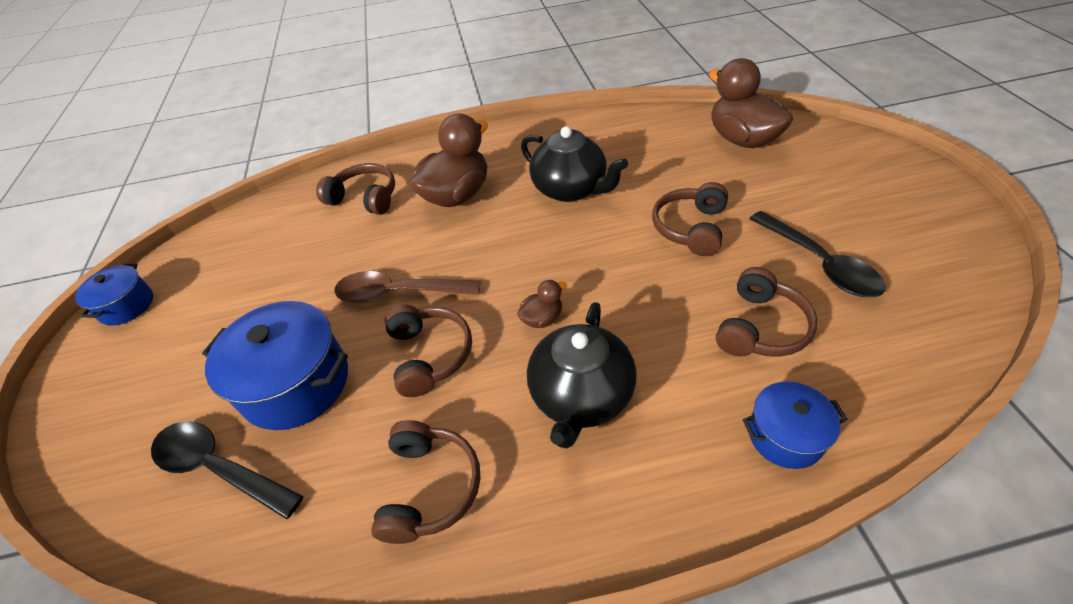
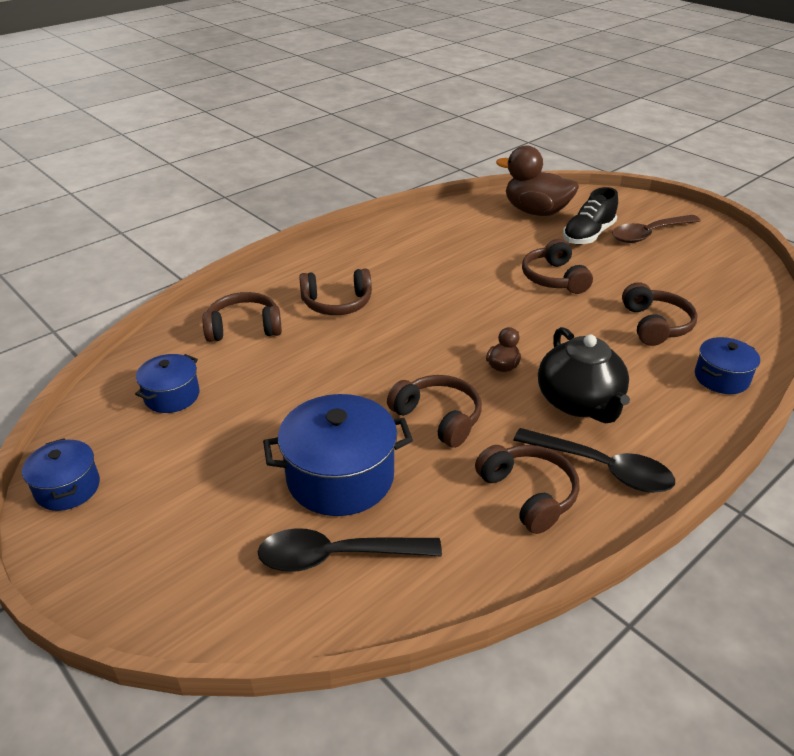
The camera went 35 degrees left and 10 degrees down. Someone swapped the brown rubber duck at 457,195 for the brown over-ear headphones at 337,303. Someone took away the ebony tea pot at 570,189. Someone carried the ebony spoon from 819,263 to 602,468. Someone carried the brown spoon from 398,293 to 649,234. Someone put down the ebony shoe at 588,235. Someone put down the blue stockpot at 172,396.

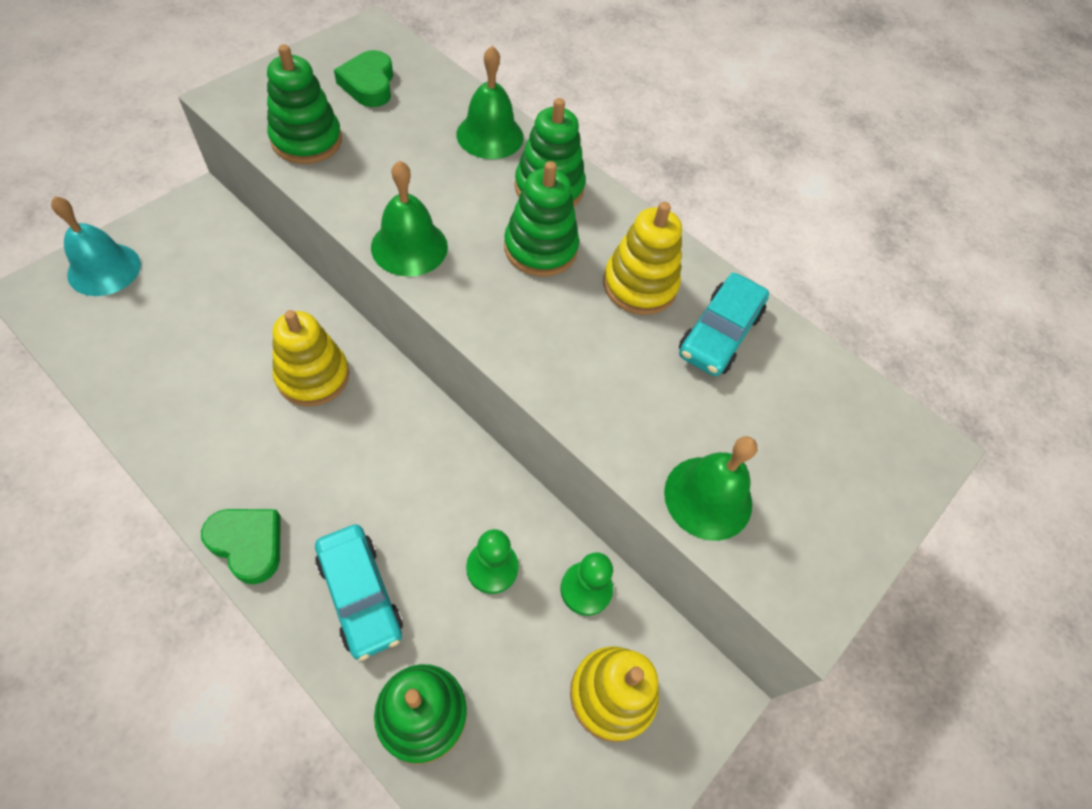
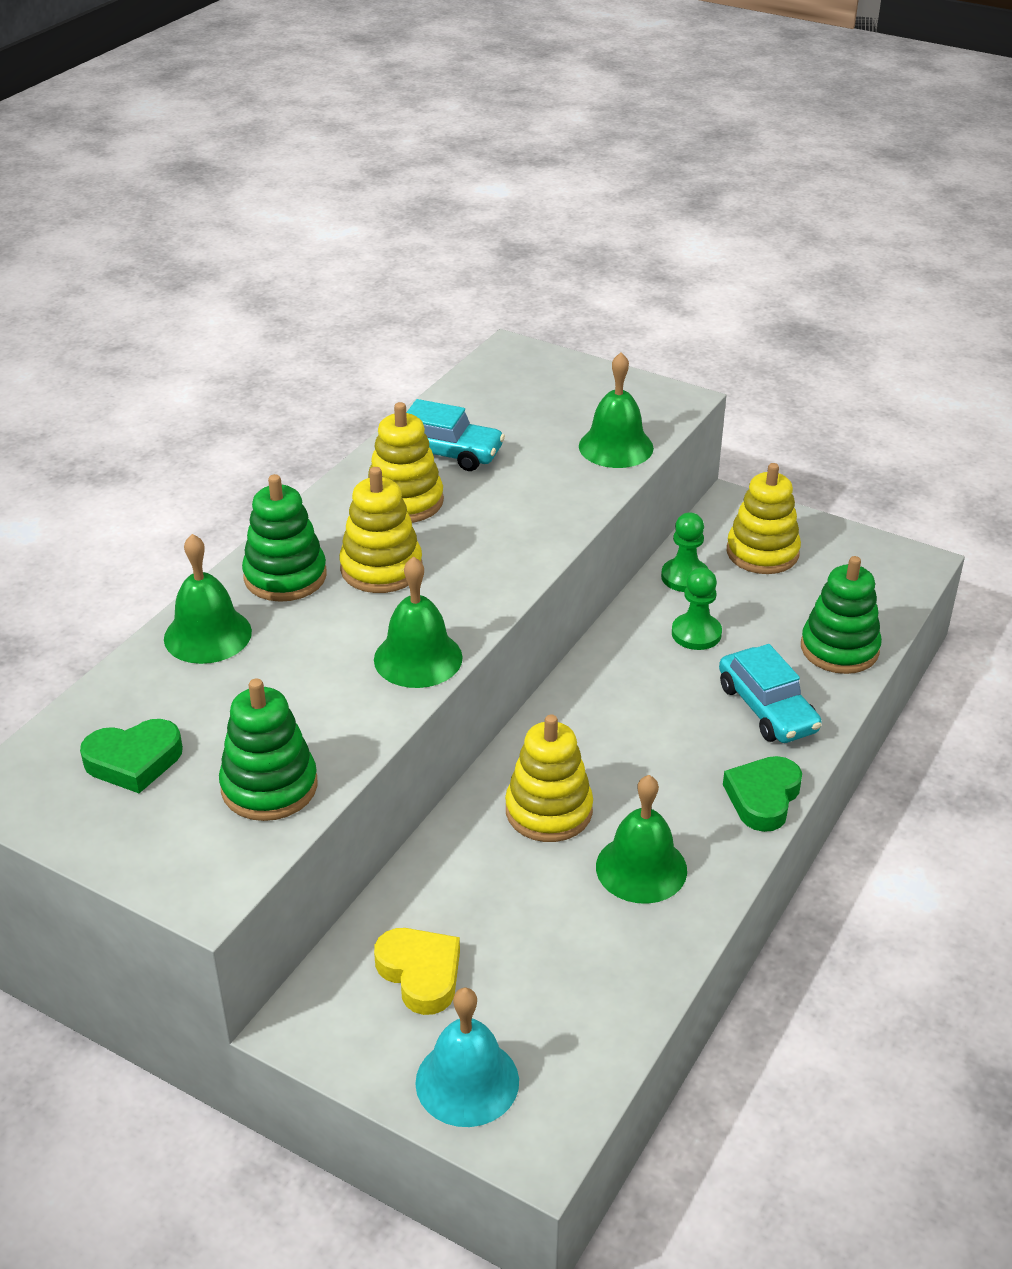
The camera went 95 degrees left and 20 degrees down. Someone repainted the leaf-green ring stacker at 540,248, which became the yellow ring stacker at 381,568. Someone rotated the teal automobile at 360,595 by 105 degrees clockwise. Someone put down the leaf-green hand bell at 641,868. Someone put down the yellow heart shape at 420,973.

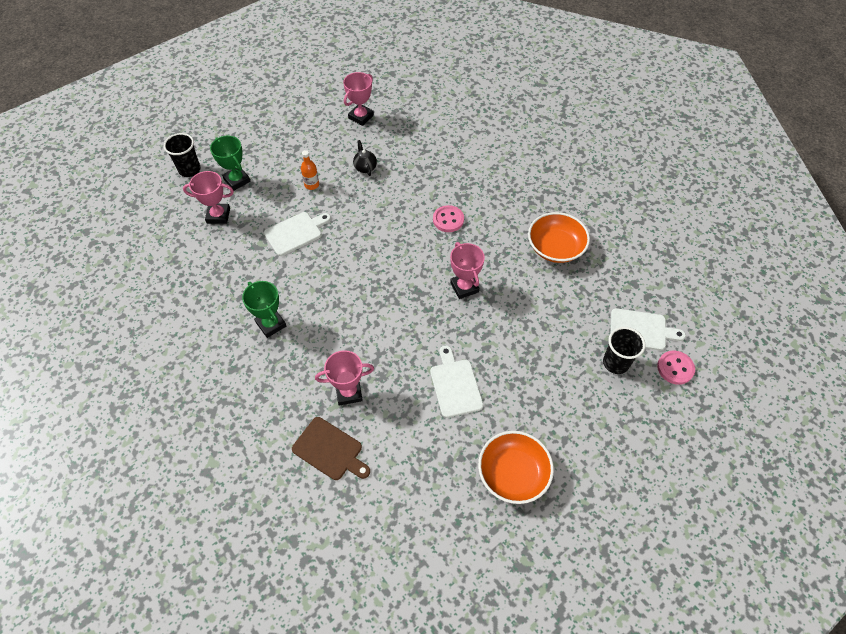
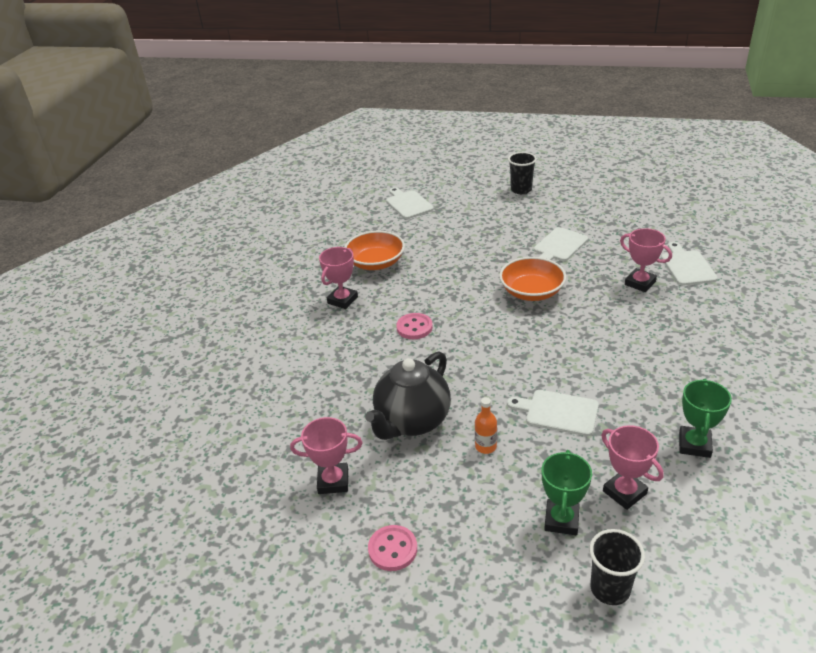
The camera went 125 degrees left and 20 degrees down. Someone scaled the ebony tea pot at 365,167 by 2.30. Someone carried the rosy prize cup from 464,287 to 342,300. Someone carried the leaf-green prize cup from 271,324 to 694,445. Someone carried the ebony cup from 615,363 to 521,190. Someone carried the rosy button from 675,368 to 392,549. Someone repainted the brown cutting board at 330,450, which became the snow-white cutting board at 687,266. Someone carried the orange bowl from 513,473 to 531,292.

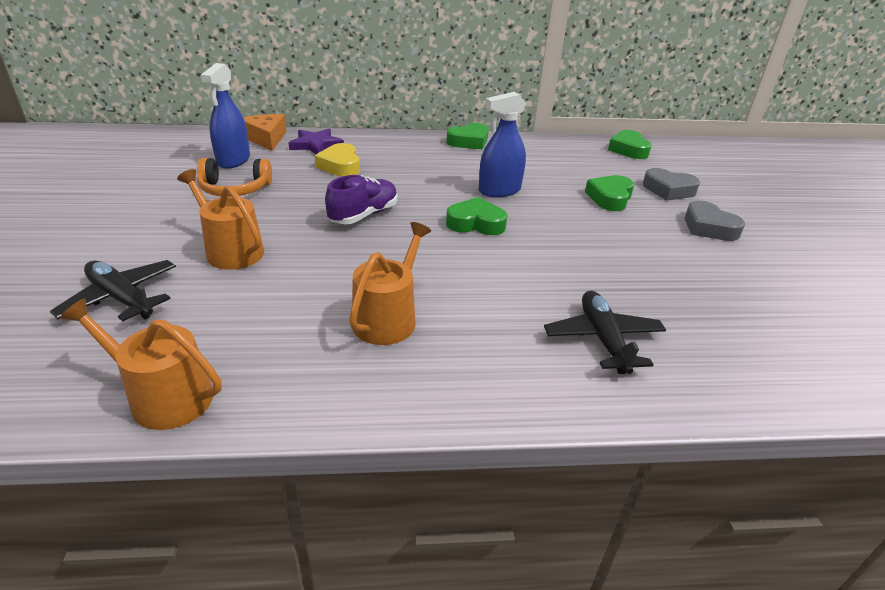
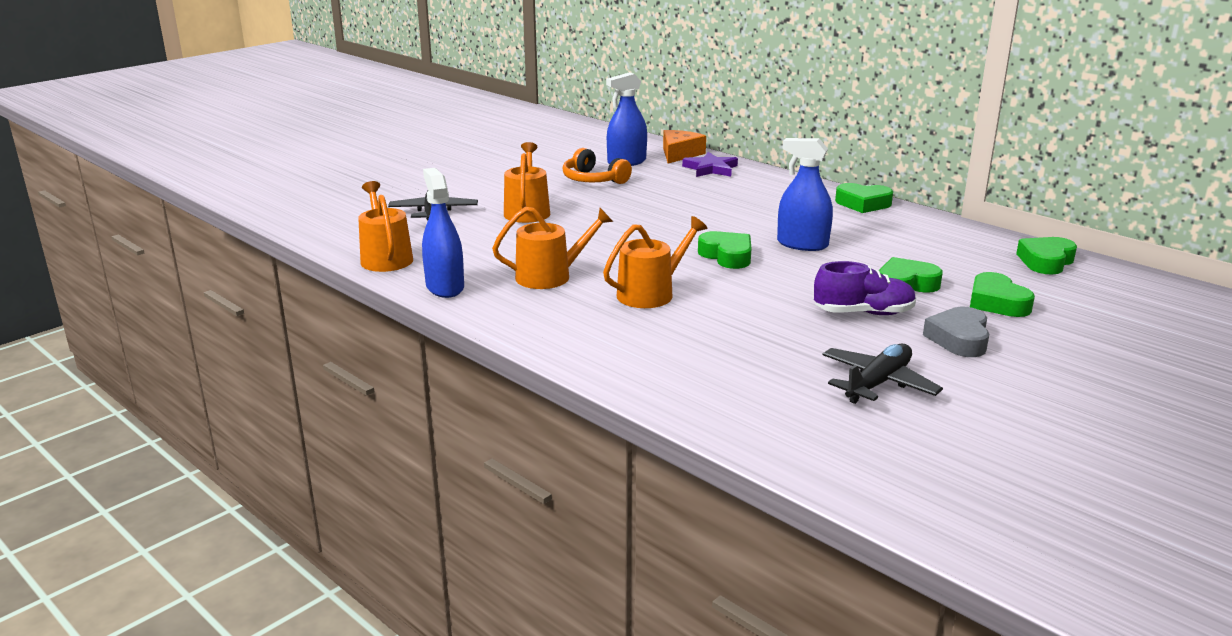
The camera went 50 degrees right and 10 degrees down. Someone took away the yellow heart shape at 340,166. Someone repainted the grey heart shape at 668,190, which became the leaf-green heart shape at 997,302. Someone carried the royal purple shoe from 364,215 to 863,313. Someone carried the ebony toy plane from 603,339 to 878,383. Someone put down the blue spray cleaner at 445,287. Someone put down the orange sprinkling can at 651,293.

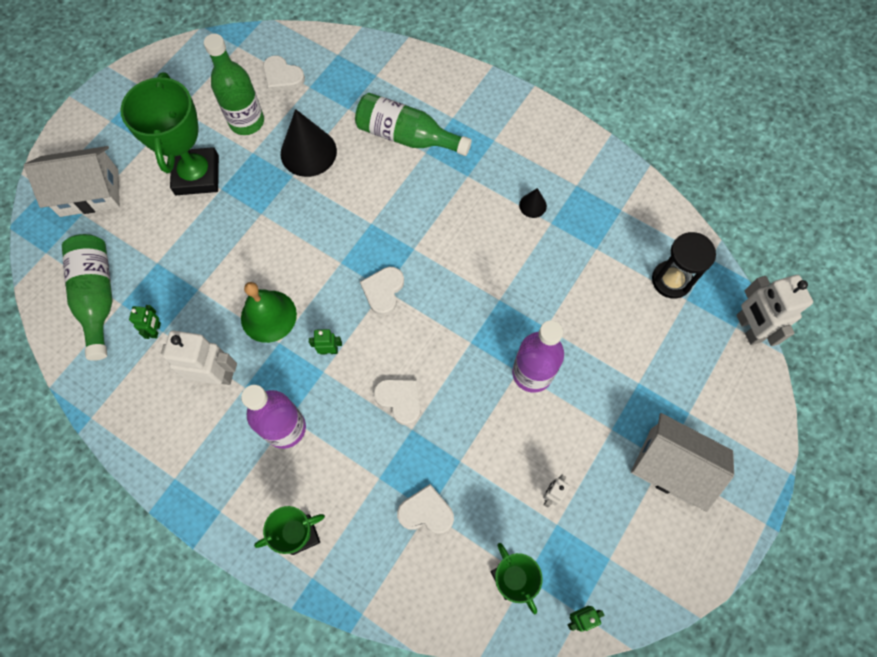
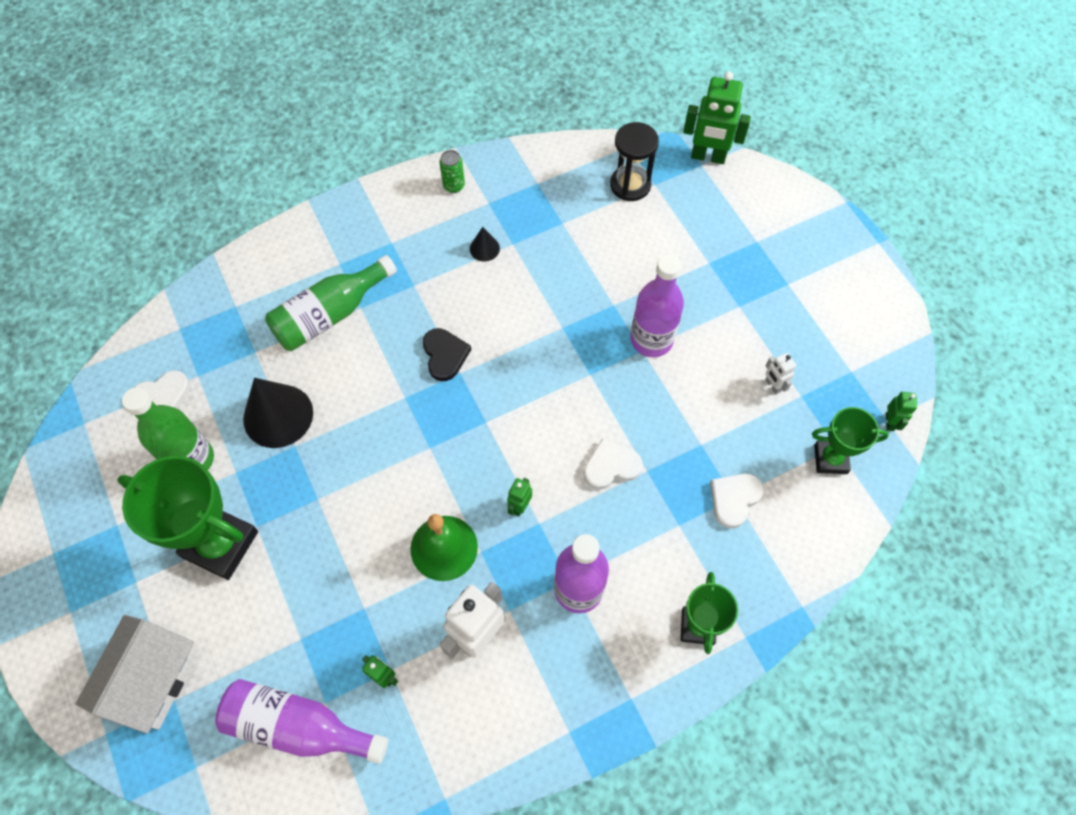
The camera went 60 degrees left and 5 degrees down. Someone repainted the leaf-green flask at 98,297, which became the royal purple flask at 299,726. Someone took away the snow-white heart shape at 383,291. Someone repainted the snow-white robot figure at 748,328, which became the leaf-green robot figure at 708,157. Someone took away the snow-white cottage at 671,466. Someone put down the leaf-green can at 454,186. Someone put down the ebony heart shape at 445,355.

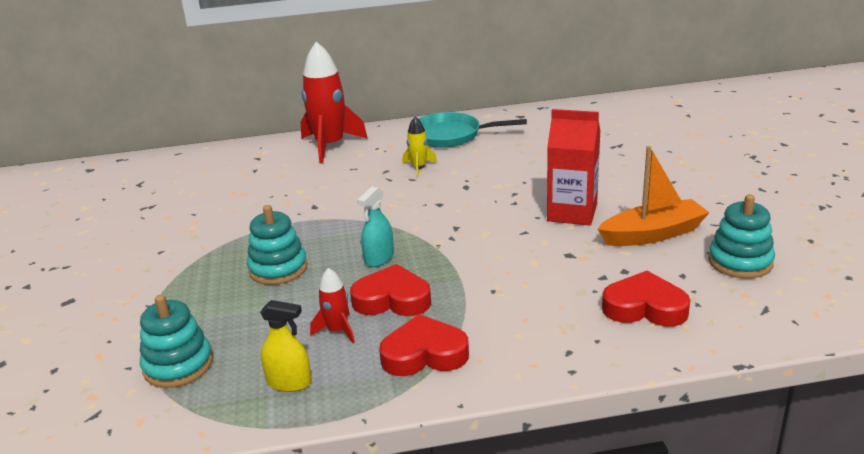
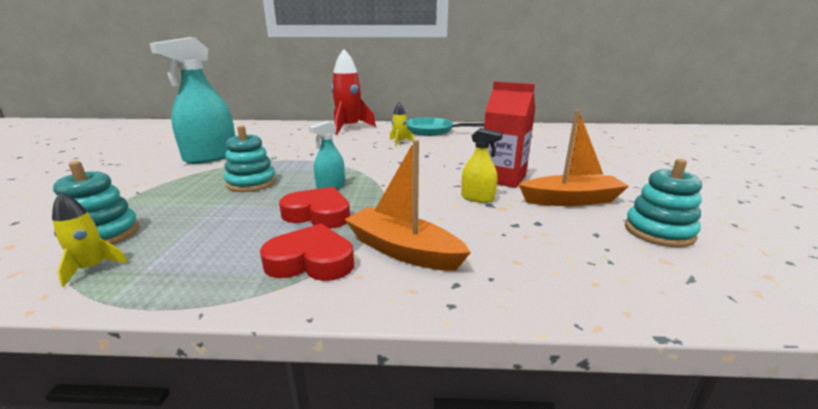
The camera went 10 degrees right and 5 degrees down. Someone took away the crimson toy rocket at 337,330. Someone took away the crimson heart shape at 644,307. Someone carried the yellow spray cleaner from 289,382 to 477,198. Someone put down the teal spray cleaner at 211,157. Someone put down the orange sailboat at 403,250. Someone put down the yellow toy rocket at 92,268.

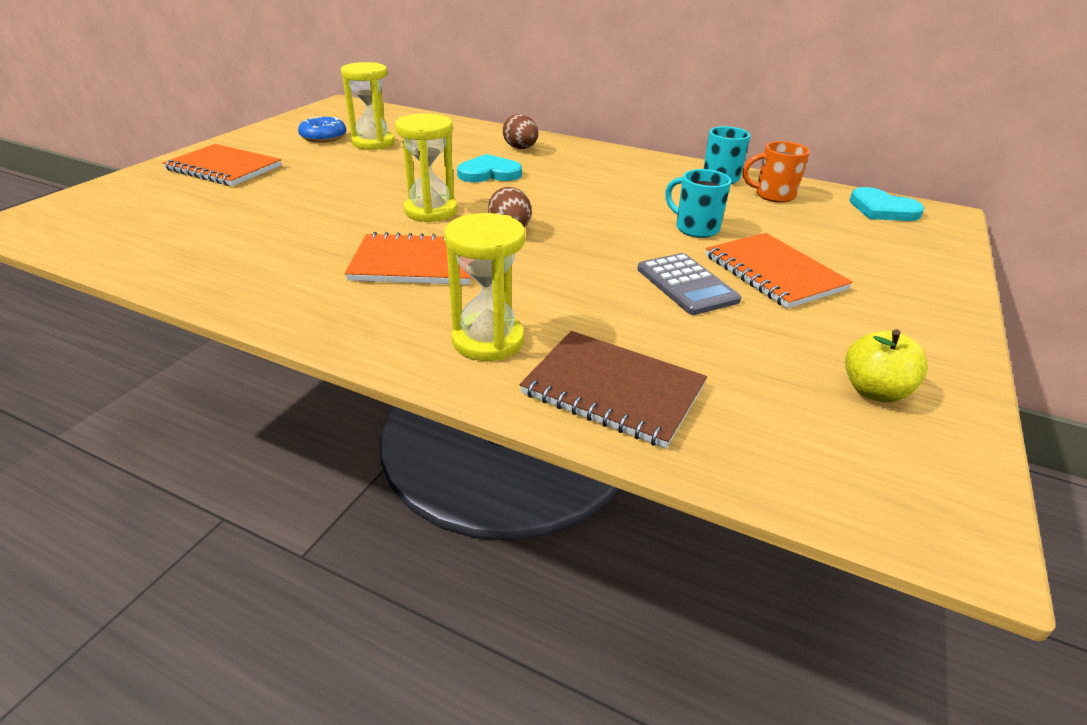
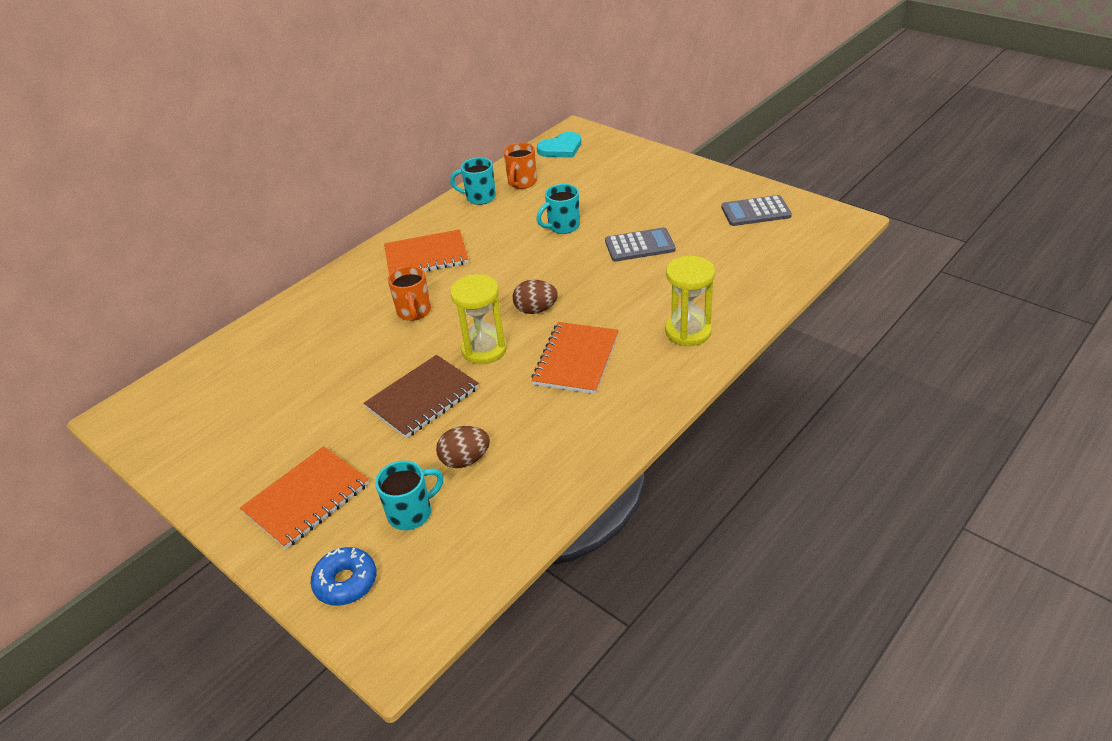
The camera went 70 degrees left and 5 degrees up. Someone took away the yellow sandglass at 373,143. Someone carried the brown egg shape from 520,148 to 465,460. Someone carried the blue doughnut from 323,137 to 346,582. Someone swapped the teal heart shape at 489,173 for the orange tea mug at 414,312. Someone carried the orange notepad from 774,272 to 426,256. Someone swapped the yellow apple at 874,391 for the grey pocket calculator at 755,212. Someone carried the brown notepad from 613,390 to 422,398. Someone put down the teal tea mug at 411,513.

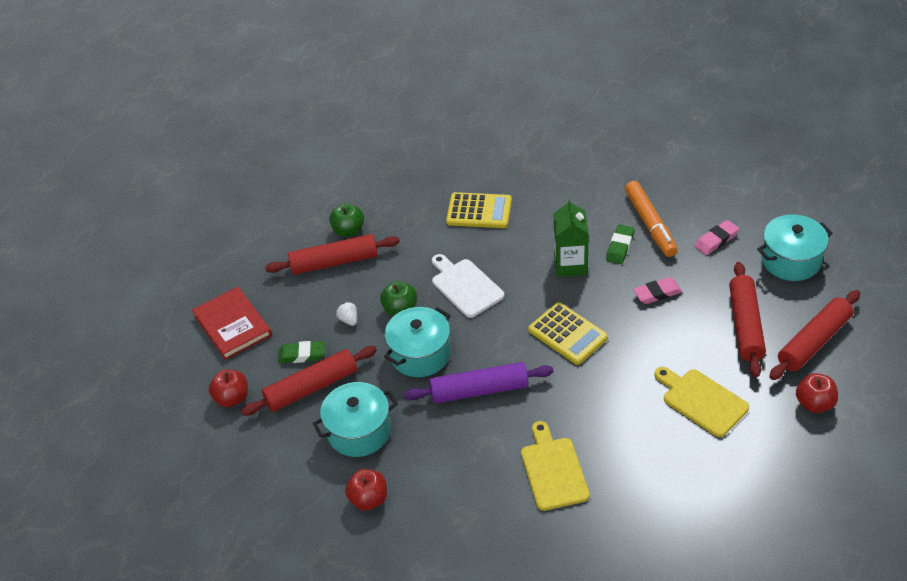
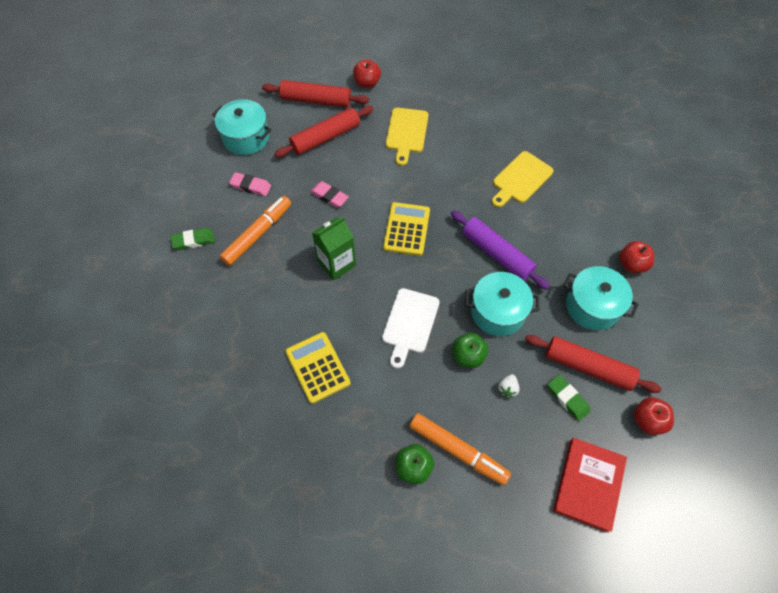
The camera went 130 degrees left and 15 degrees up. Someone carried the leaf-green pencil eraser from 620,247 to 193,241. Someone swapped the crimson rolling pin at 334,262 for the orange marker at 458,451.

